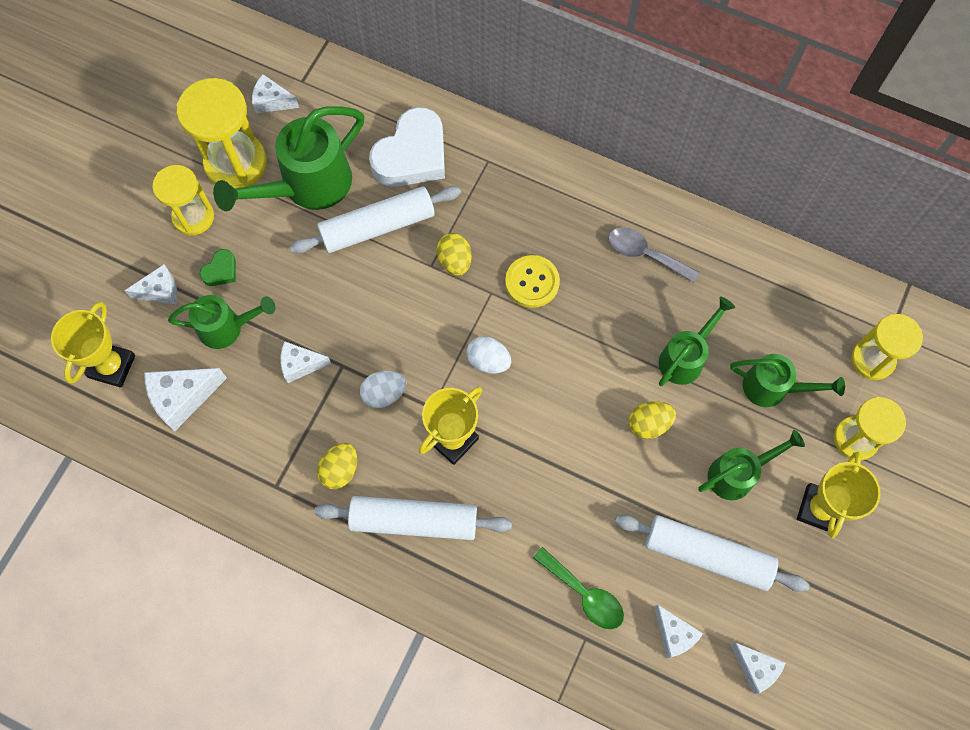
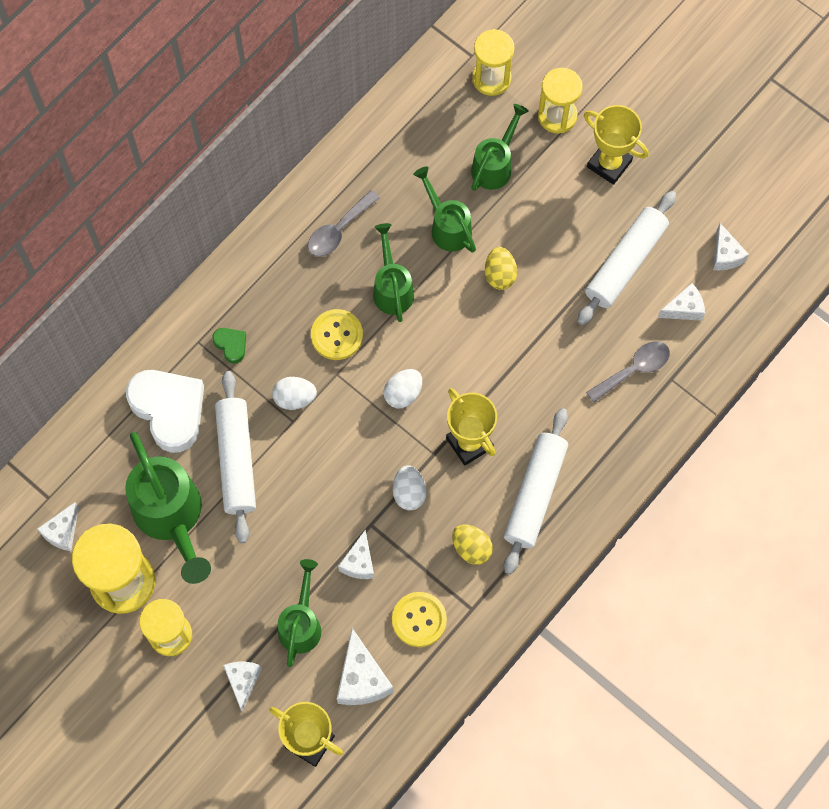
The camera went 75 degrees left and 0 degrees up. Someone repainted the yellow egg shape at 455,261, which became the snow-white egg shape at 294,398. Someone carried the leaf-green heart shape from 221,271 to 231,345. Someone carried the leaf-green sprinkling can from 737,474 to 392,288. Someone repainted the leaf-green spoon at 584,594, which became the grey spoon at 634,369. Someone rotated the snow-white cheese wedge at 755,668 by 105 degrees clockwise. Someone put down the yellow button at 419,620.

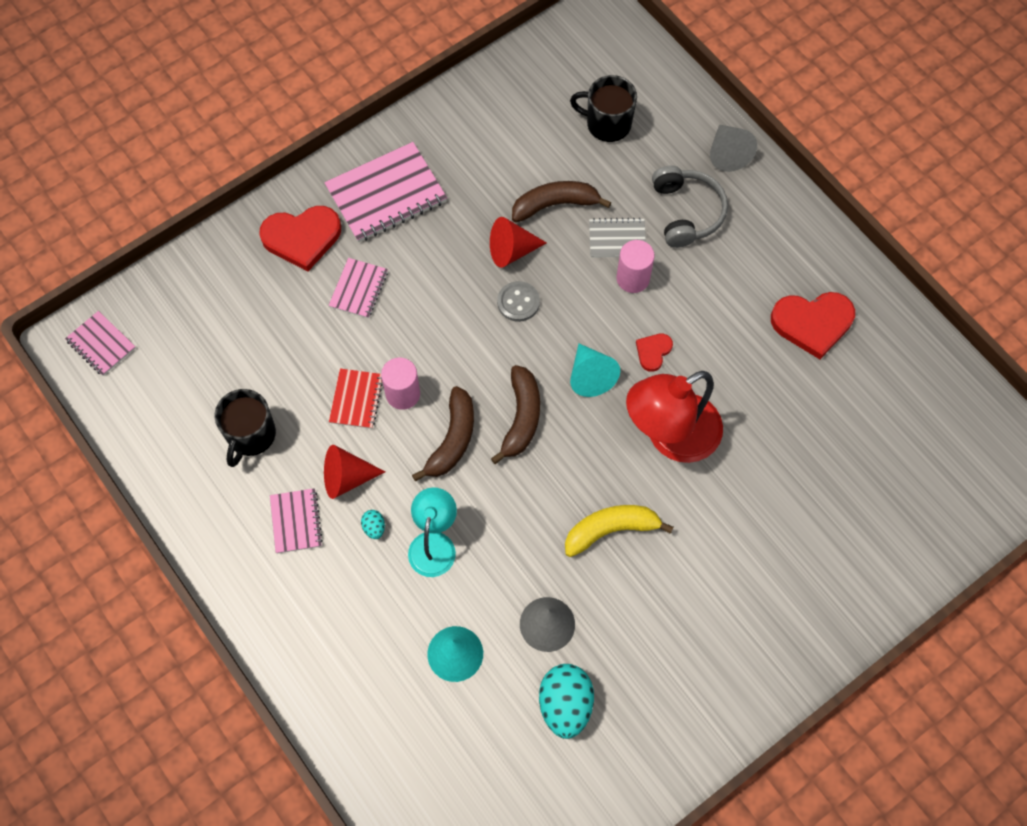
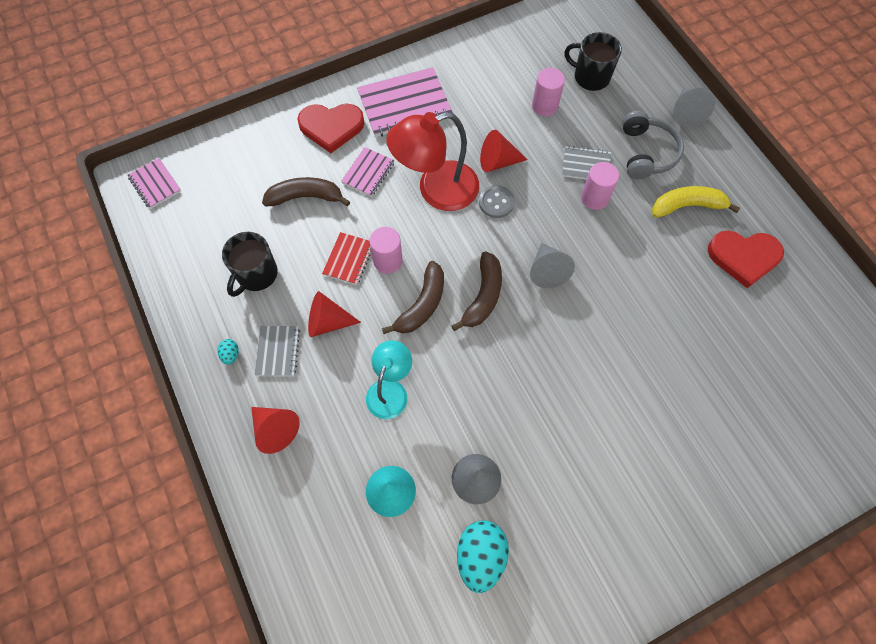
The camera went 10 degrees right and 0 degrees up. Someone carried the brown toy banana from 555,205 to 306,197. Someone took away the crimson heart shape at 653,352. Someone repainted the teal cone at 590,376, which became the grey cone at 547,271. Someone carried the crimson lamp from 670,436 to 436,190. Someone repainted the rosy notepad at 296,521, which became the grey notepad at 278,351. Someone carried the yellow toy banana from 611,530 to 687,206. Someone carried the teal egg shape from 374,527 to 231,355. Someone put down the rosy cylinder at 544,106. Someone put down the crimson cone at 275,429.

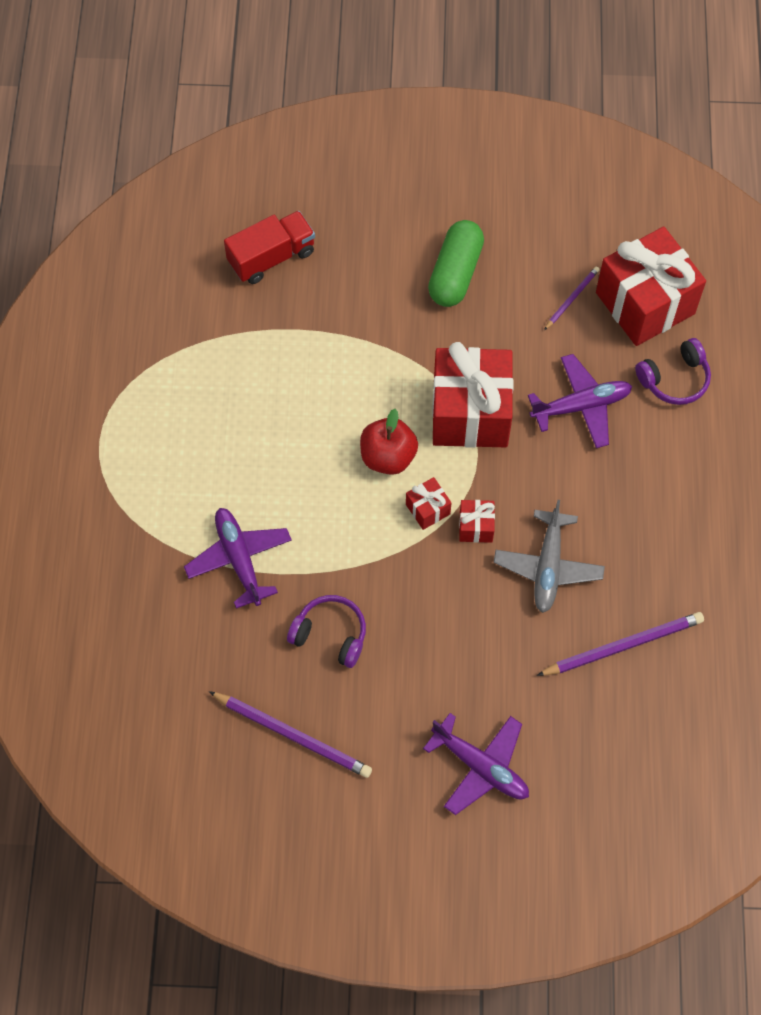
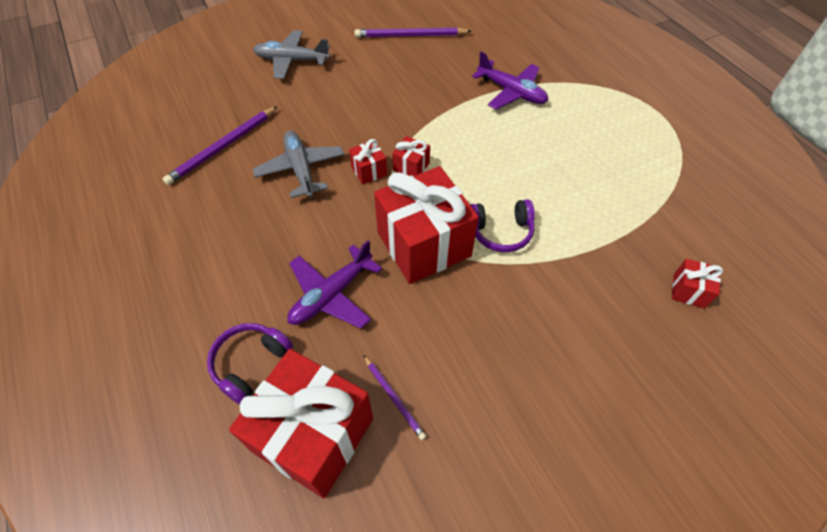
The camera went 150 degrees right and 10 degrees down. Someone swapped the crimson toy truck at 271,257 for the crimson present at 688,291. Someone took away the leaf-green pill at 455,273. Someone rotated the royal purple pencil at 572,298 by 45 degrees counterclockwise. Someone took away the crimson apple at 388,456. Someone carried the royal purple over-ear headphones from 330,634 to 500,232. Someone repainted the royal purple toy plane at 481,767, which became the grey toy plane at 291,61.

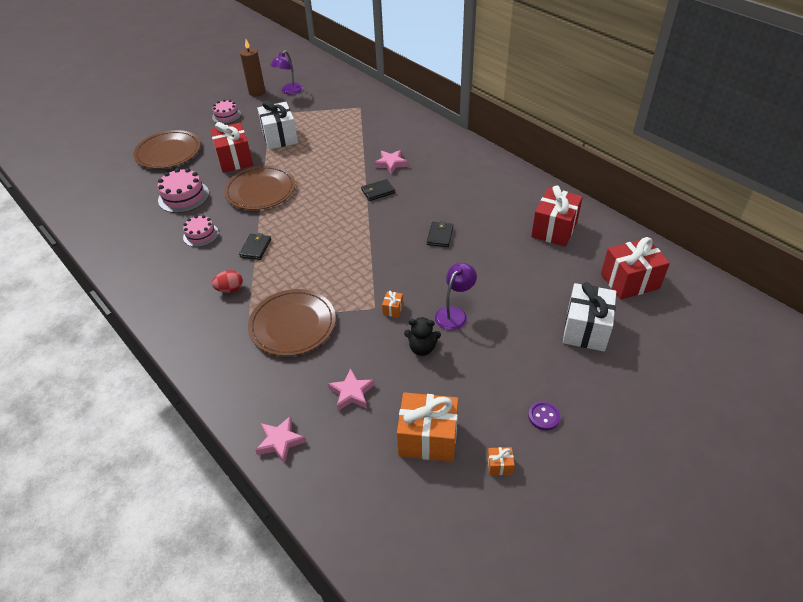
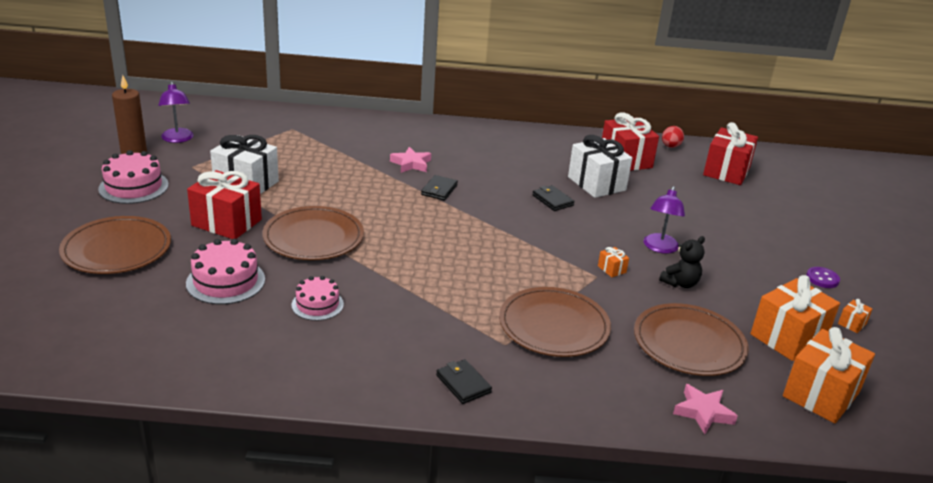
The camera went 50 degrees left and 15 degrees down. Someone scaled the rosy cake at 226,116 by 1.53. Someone carried the ebony card wallet from 255,248 to 463,384. Someone rotated the royal purple lamp at 454,313 by 150 degrees counterclockwise. Someone carried the crimson egg shape from 230,289 to 670,146. Someone carried the snow-white present from 585,329 to 596,184. Someone swapped the rosy five-pointed star at 351,393 for the brown flat dish at 689,343. Someone put down the orange present at 821,394.

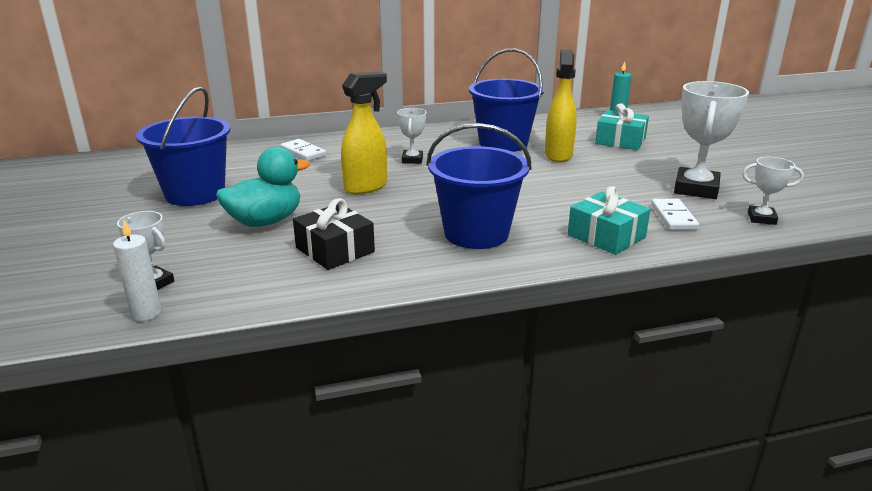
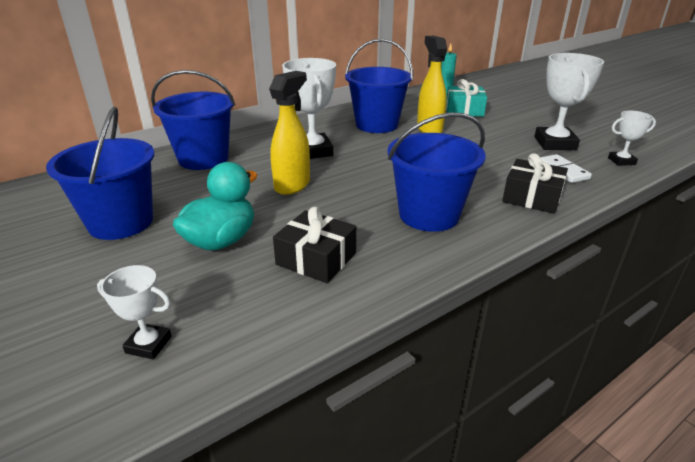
The camera went 20 degrees left and 5 degrees up. Someone scaled the snow-white prize cup at 412,160 by 1.86. Someone swapped the snow-white domino at 303,152 for the blue sand bucket at 203,159. Someone repainted the teal present at 606,236, which became the ebony present at 532,197. Someone took away the snow-white pillar candle at 146,313.

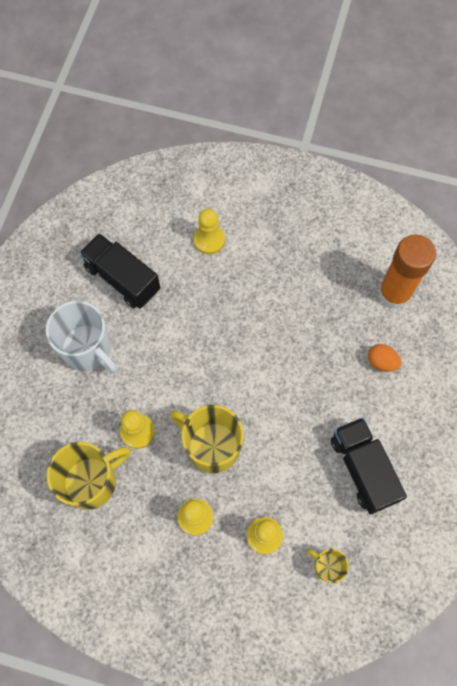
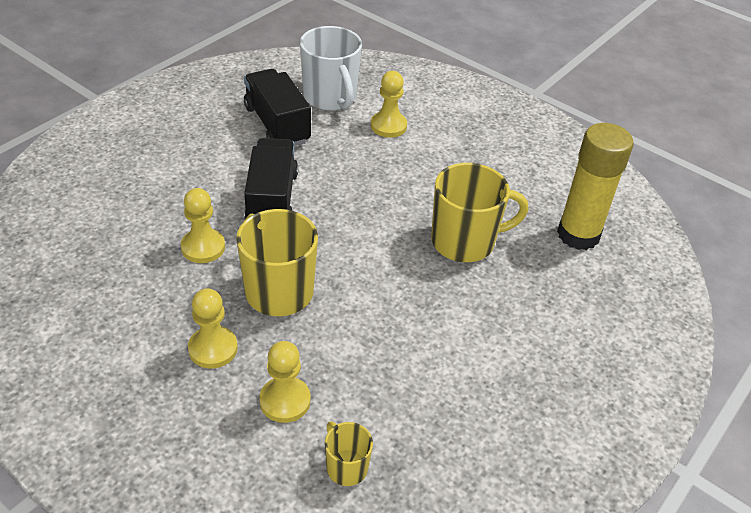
The camera went 20 degrees right and 25 degrees down. Someone repainted the orange glue at 394,293, which became the yellow glue at 578,235. Someone carried the snow-white tea mug from 88,349 to 330,98. Someone took away the orange egg shape at 381,362. Someone carried the ebony toy truck from 363,469 to 272,200. Someone carried the yellow tea mug from 92,482 to 465,242.

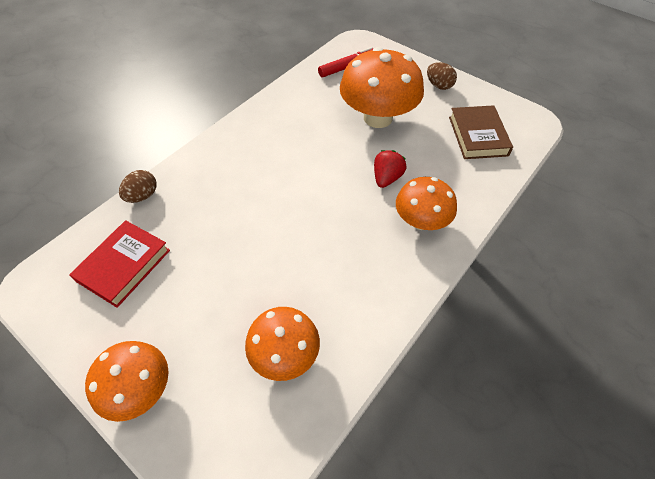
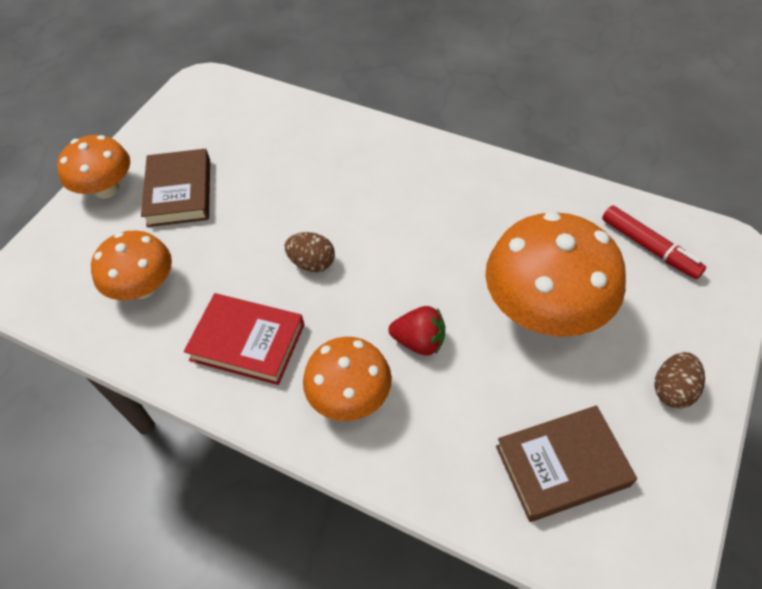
The camera went 80 degrees right and 0 degrees up. Someone carried the brown egg shape from 143,196 to 312,263. Someone carried the crimson hardback from 124,266 to 247,342. Someone put down the brown hardback at 179,192.

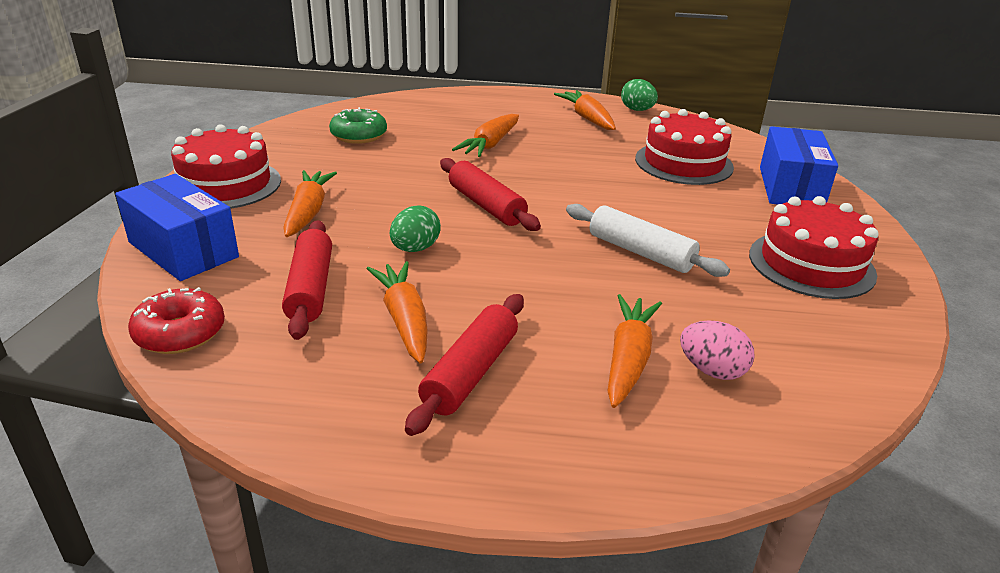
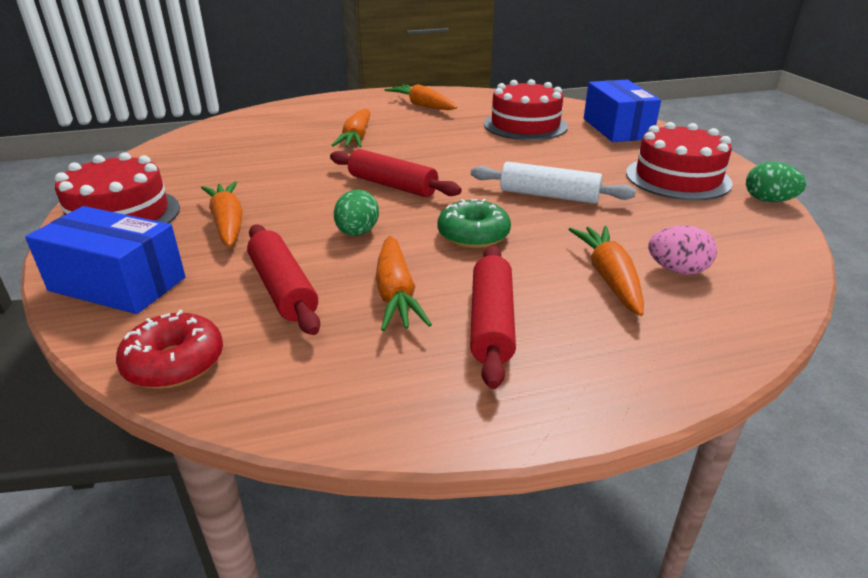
The camera went 20 degrees left and 0 degrees up. Someone carried the leaf-green egg shape from 637,110 to 768,200. Someone carried the leaf-green doughnut from 359,135 to 473,235. Someone rotated the orange root vegetable at 404,320 by 150 degrees counterclockwise.

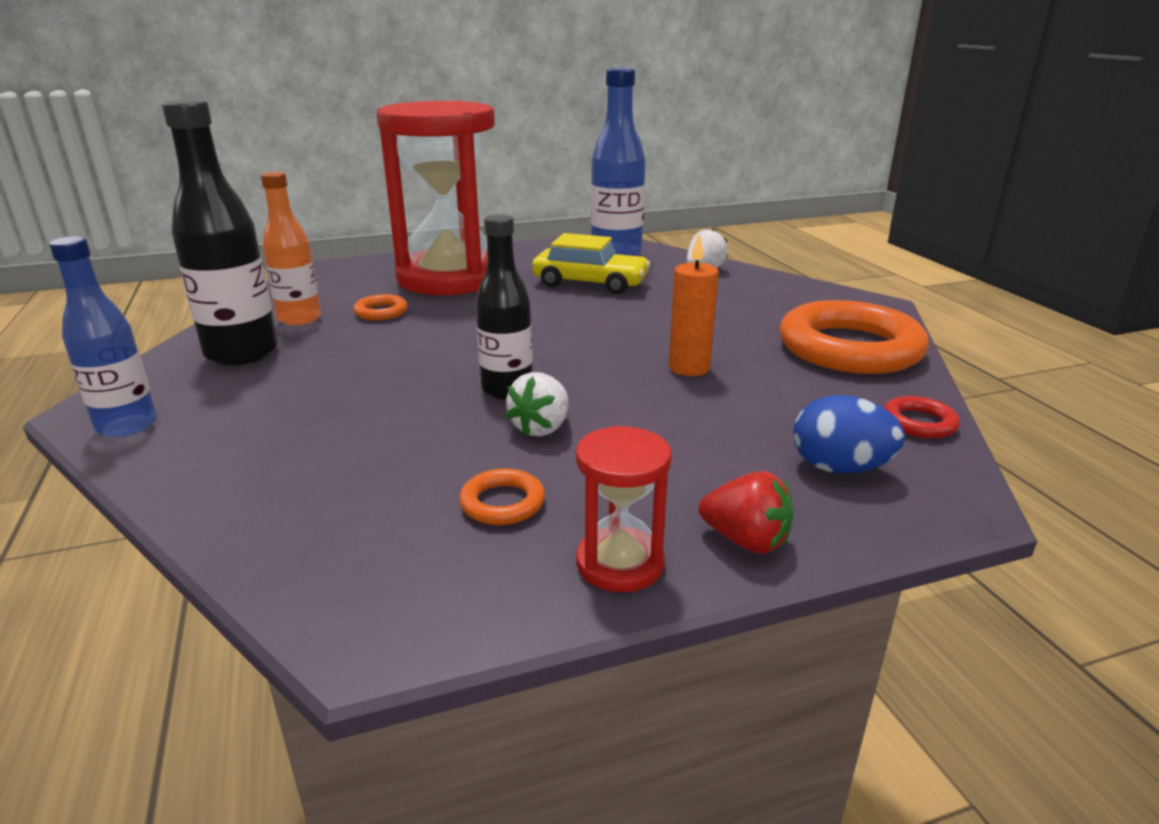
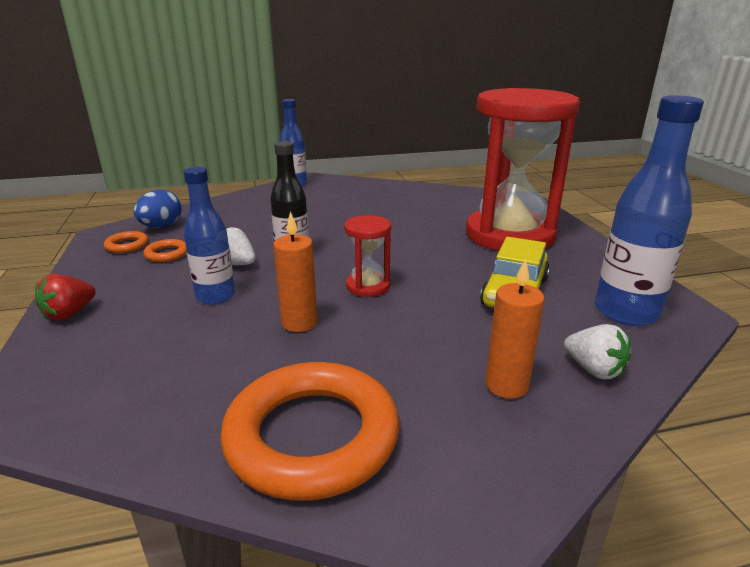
The camera went 95 degrees right and 0 degrees up. Someone took away the ebony flask at 242,353. Someone took away the orange flask at 299,318. Someone carried the orange hoop from 381,312 to 127,245. Someone carried the blue egg shape from 839,468 to 161,226. Someone took away the crimson hoop at 919,423. Someone carried the crimson sandglass from 620,563 to 368,286. Someone put down the blue flask at 216,296. Someone put down the orange pillar candle at 506,385.

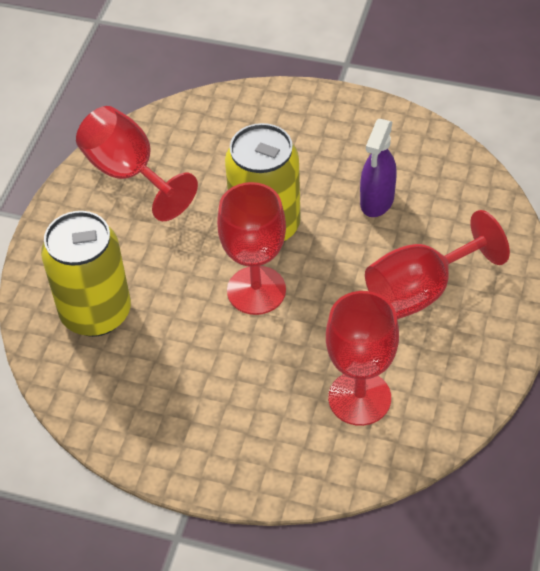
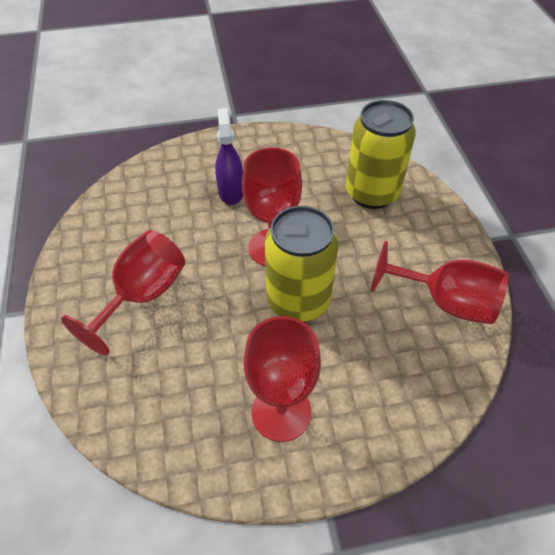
The camera went 150 degrees right and 0 degrees up. Someone carried the royal purple spray cleaner from 377,201 to 231,192. Someone carried the crimson wine glass from 359,398 to 281,412.

